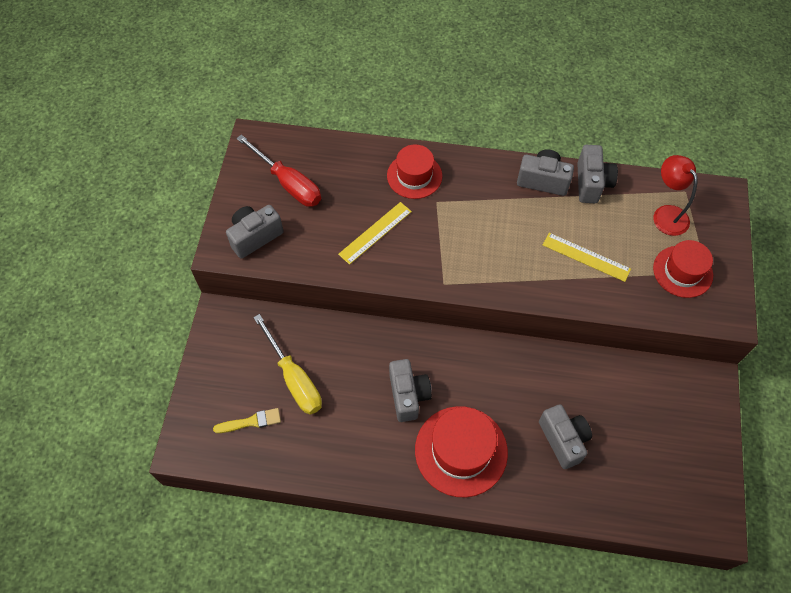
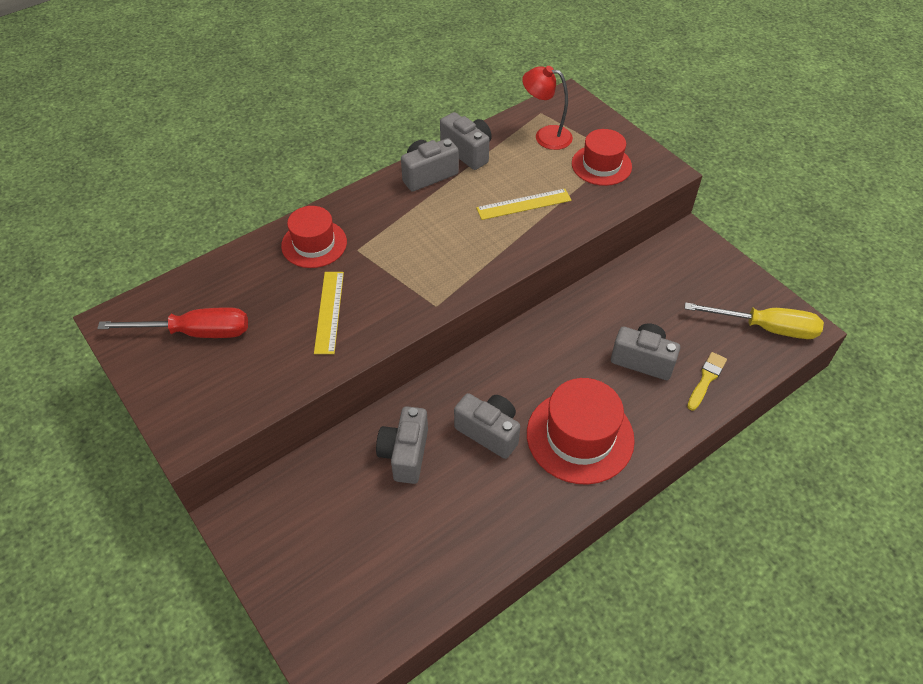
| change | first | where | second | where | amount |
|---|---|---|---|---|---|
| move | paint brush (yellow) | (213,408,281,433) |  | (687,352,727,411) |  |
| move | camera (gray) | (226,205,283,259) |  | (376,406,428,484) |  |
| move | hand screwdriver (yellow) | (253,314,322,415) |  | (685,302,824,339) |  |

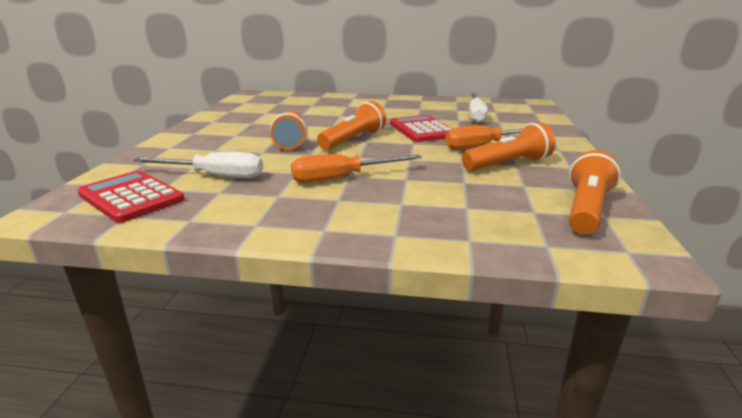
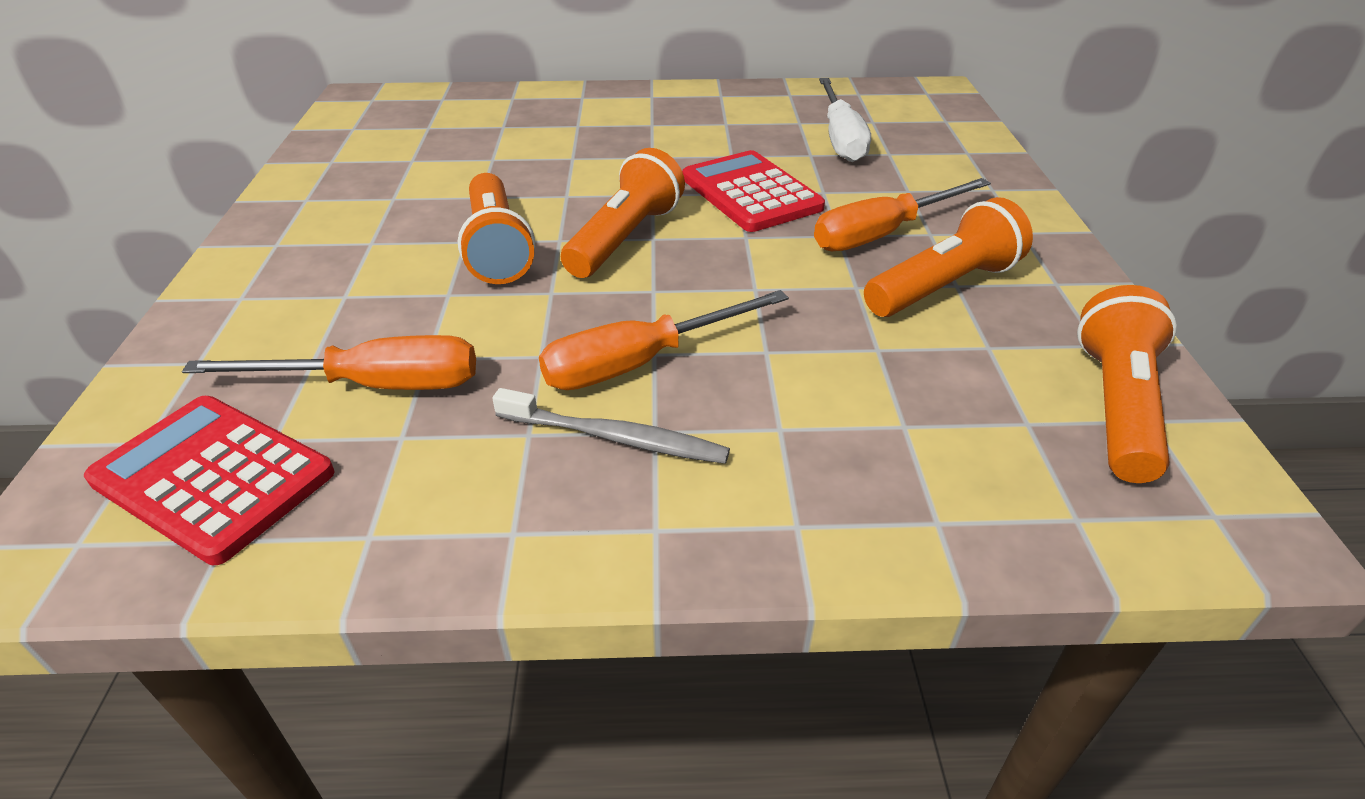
| change | first | where | second | where | amount |
|---|---|---|---|---|---|
| insert |  |  | tooth brush (gray) | (492,388,730,464) |  |
| recolor | hand screwdriver (snow-white) | (133,152,263,178) | hand screwdriver (orange) | (182,335,476,390) |  |

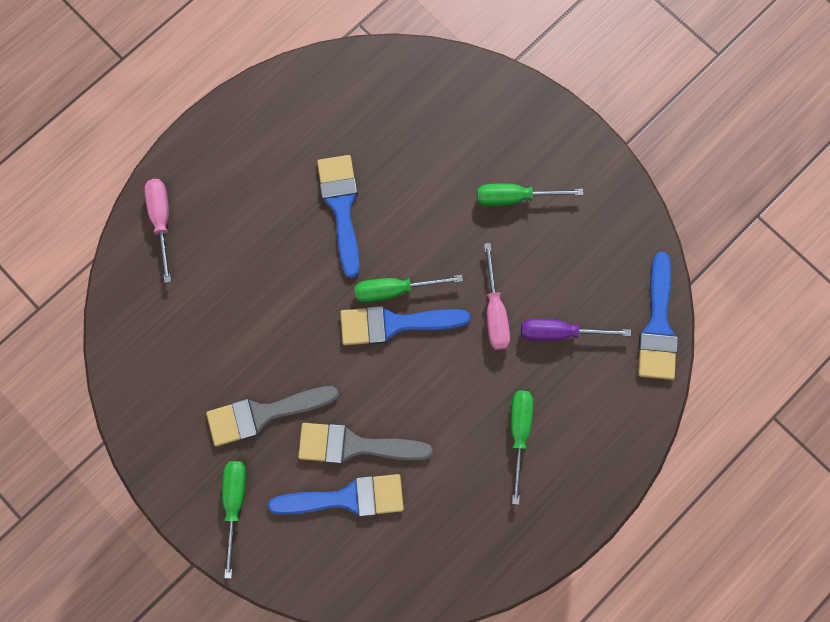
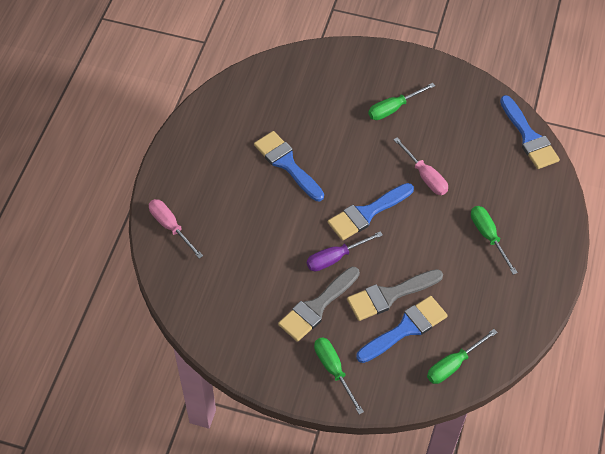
| change | first | where | second | where | amount |
|---|---|---|---|---|---|
| move | hand screwdriver (emerald) | (354,275,463,302) |  | (427,329,498,384) |  |
| move | hand screwdriver (royal purple) | (521,319,631,341) |  | (307,231,383,271) |  |

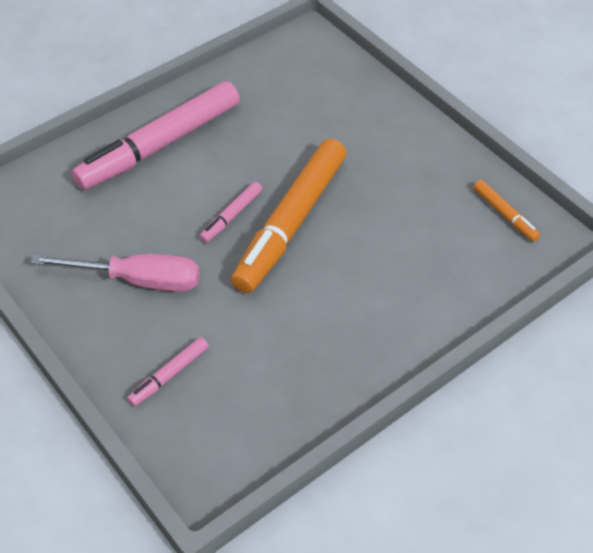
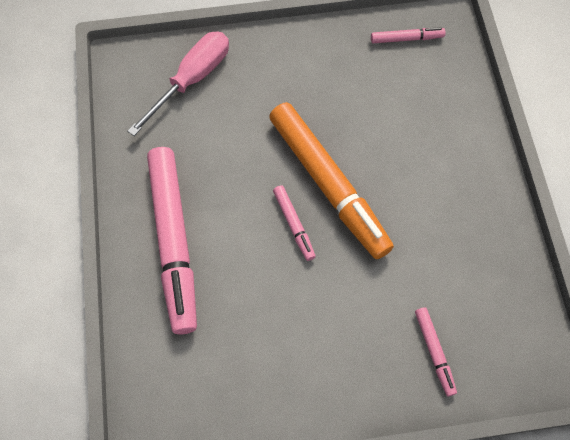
| change | first | where | second | where | amount |
|---|---|---|---|---|---|
| move | hand screwdriver (rose-pink) | (31,254,200,292) |  | (127,31,229,136) |  |
| recolor | marker (orange) | (473,180,540,242) | marker (rose-pink) | (371,27,446,43) |  |

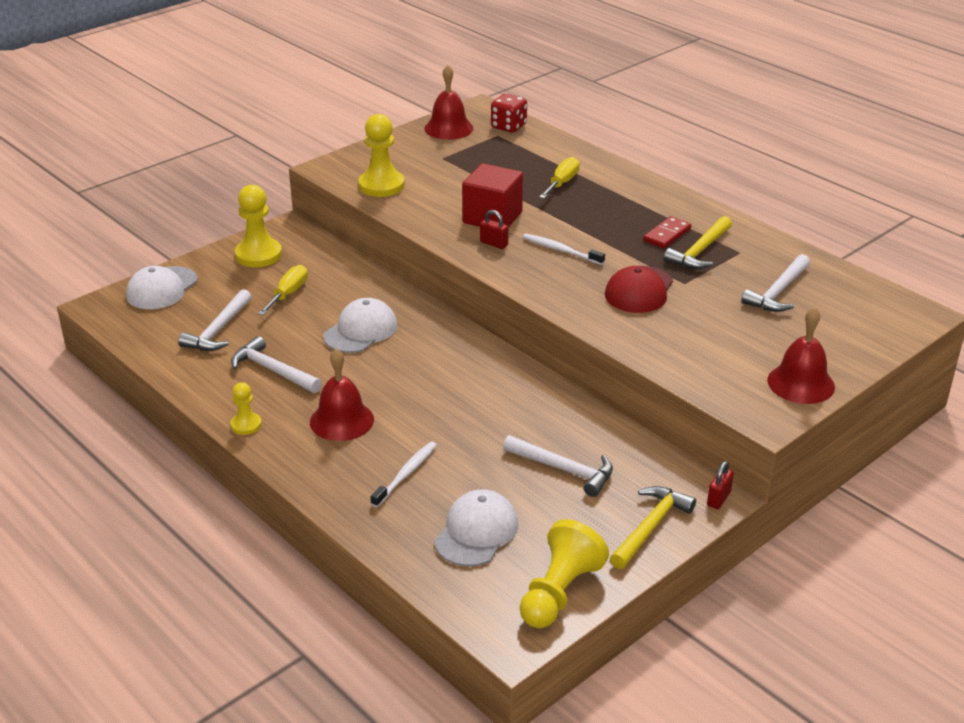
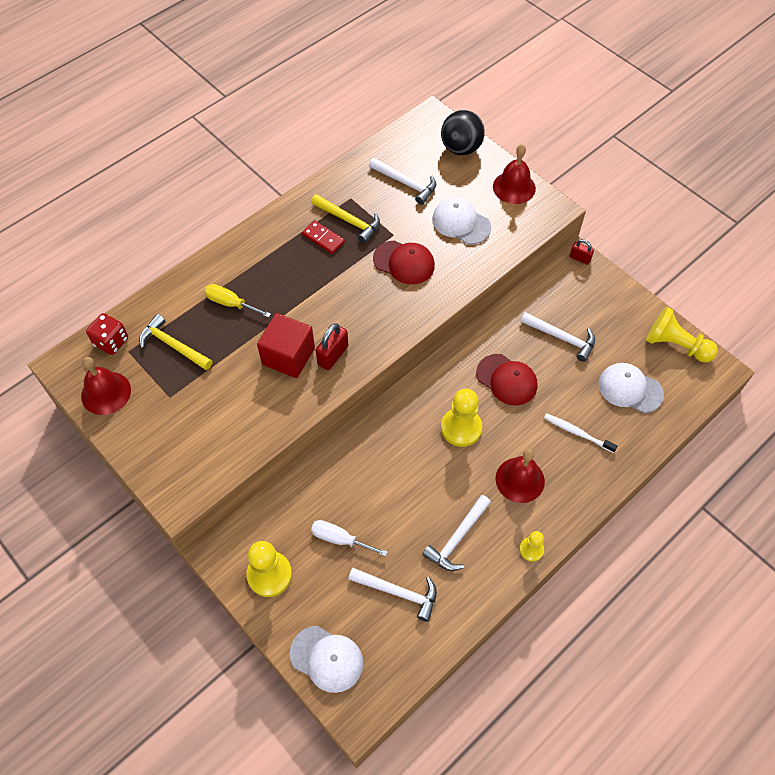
| change | first | where | second | where | amount |
|---|---|---|---|---|---|
| delete | tooth brush (snow-white) | (523,233,605,265) |  |  |  |
| insert |  |  | play ball (black) | (441,110,485,155) |  |
| insert |  |  | baseball cap (crimson) | (476,354,538,405) |  |
| move | baseball cap (snow-white) | (323,298,397,353) |  | (432,197,491,244) |  |
| move | chess pawn (yellow) | (359,114,405,197) |  | (441,389,482,447) |  |
| move | carpenter's hammer (yellow) | (610,486,696,569) |  | (139,314,213,370) |  |
| recolor | hand screwdriver (yellow) | (258,265,308,315) | hand screwdriver (snow-white) | (311,520,388,557) |  |
| rotate | carpenter's hammer (snow-white) | (503,435,613,497) |  | (520,312,595,362) | 90 degrees clockwise |
| resize | lock (crimson) | (480,210,508,249) |  | (316,323,348,370) | x1.55 |

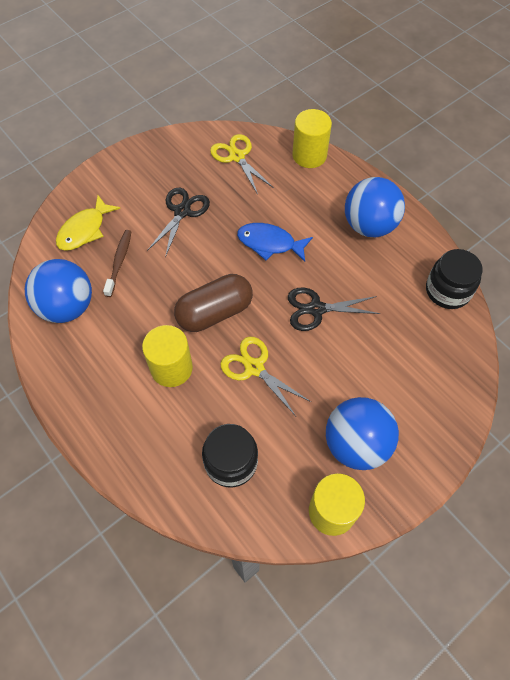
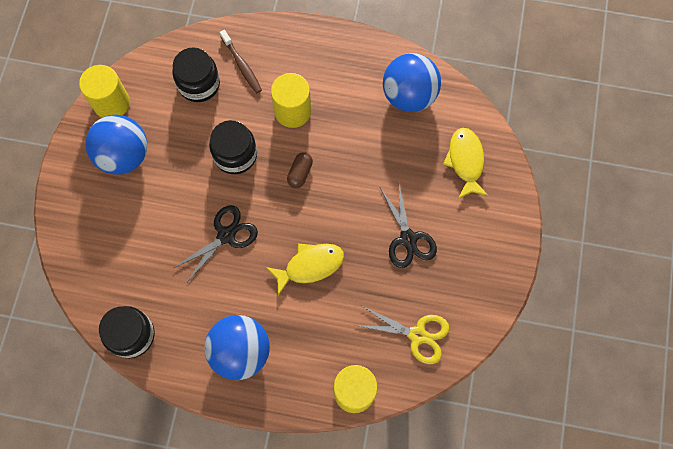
| change | first | where | second | where | amount |
|---|---|---|---|---|---|
| move | tooth brush (russet) | (103,230,132,297) |  | (220,30,262,93) |  |
| replace | pair of scissors (yellow) | (220,337,311,416) | jam jar (black) | (209,120,257,174) |  |
| recolor | fish figure (cobalt) | (237,223,313,262) | fish figure (yellow) | (266,244,344,296) |  |
| resize | capsule (russet) | (174,274,253,332) |  | (287,152,313,188) | x0.50 |

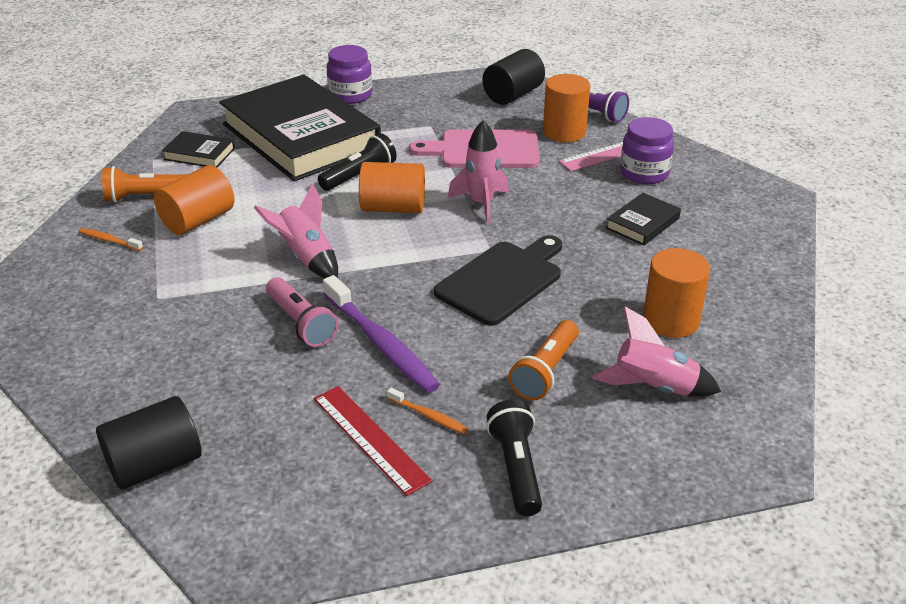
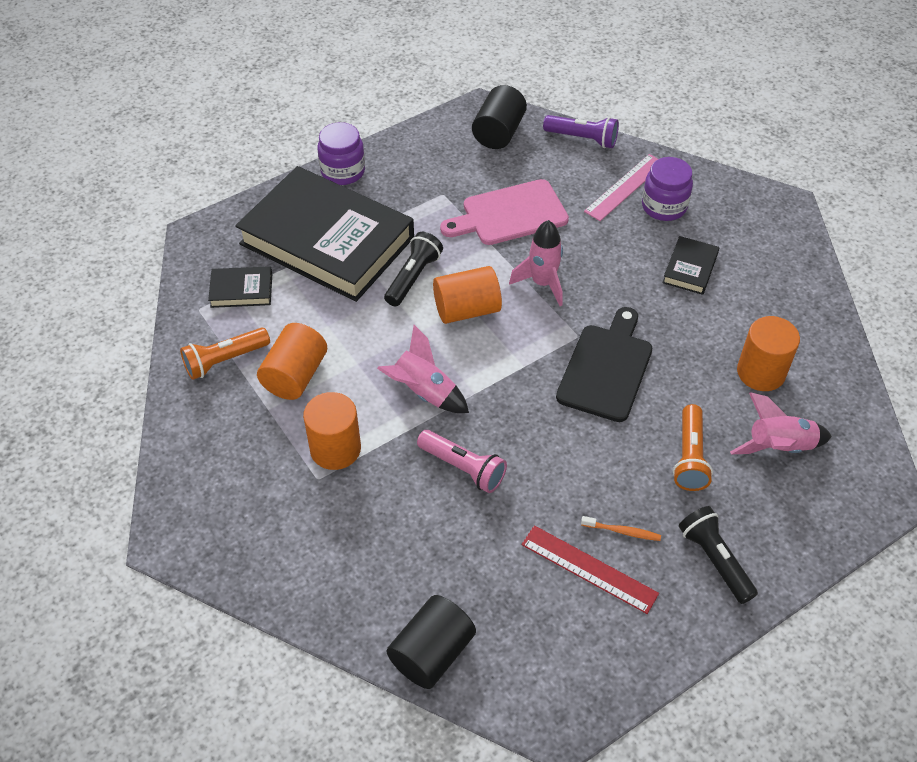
| change | first | where | second | where | amount |
|---|---|---|---|---|---|
| delete | tooth brush (orange) | (79,228,143,251) |  |  |  |
| delete | tooth brush (royal purple) | (323,275,440,393) |  |  |  |
| move | cylinder shape (orange) | (543,74,590,142) |  | (303,392,361,470) |  |

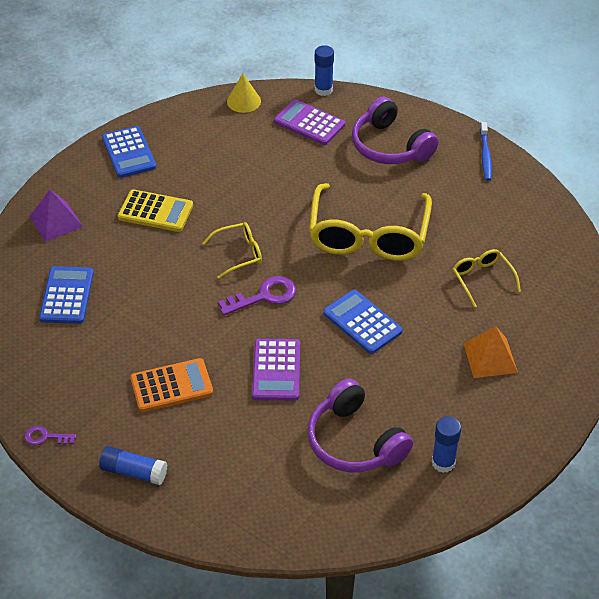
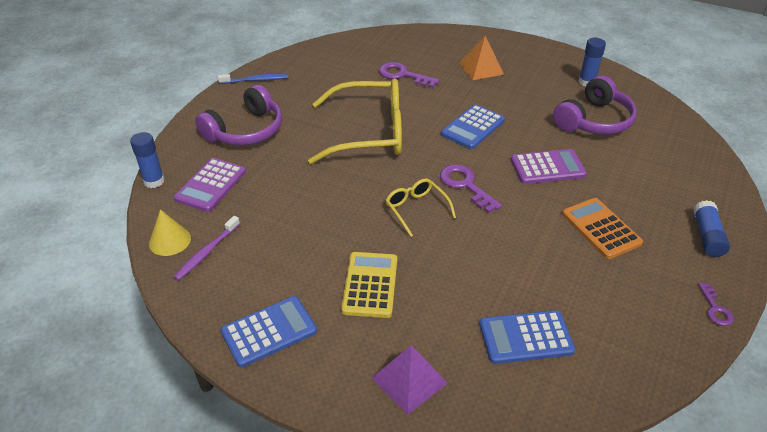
| change | first | where | second | where | amount |
|---|---|---|---|---|---|
| insert |  |  | tooth brush (royal purple) | (174,216,240,281) |  |
| replace | spectacles (yellow) | (453,249,521,308) | latchkey (royal purple) | (379,62,440,88) |  |

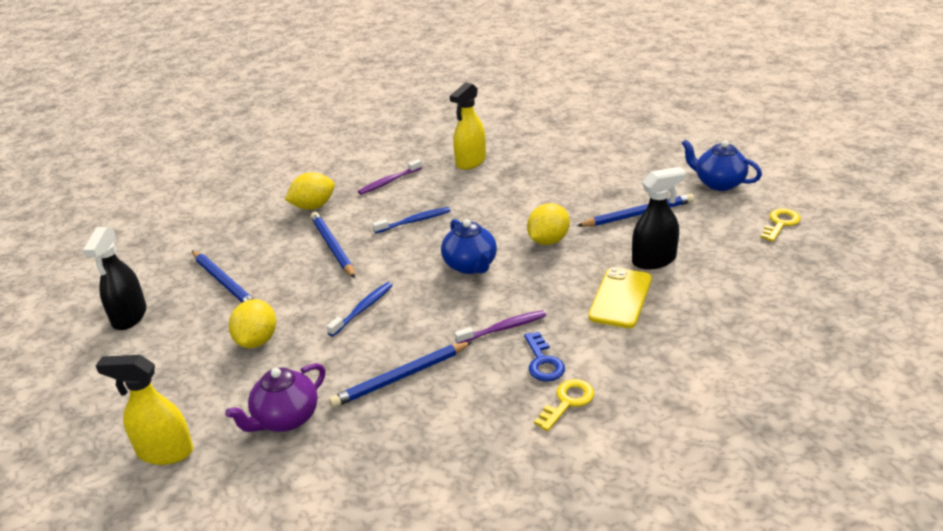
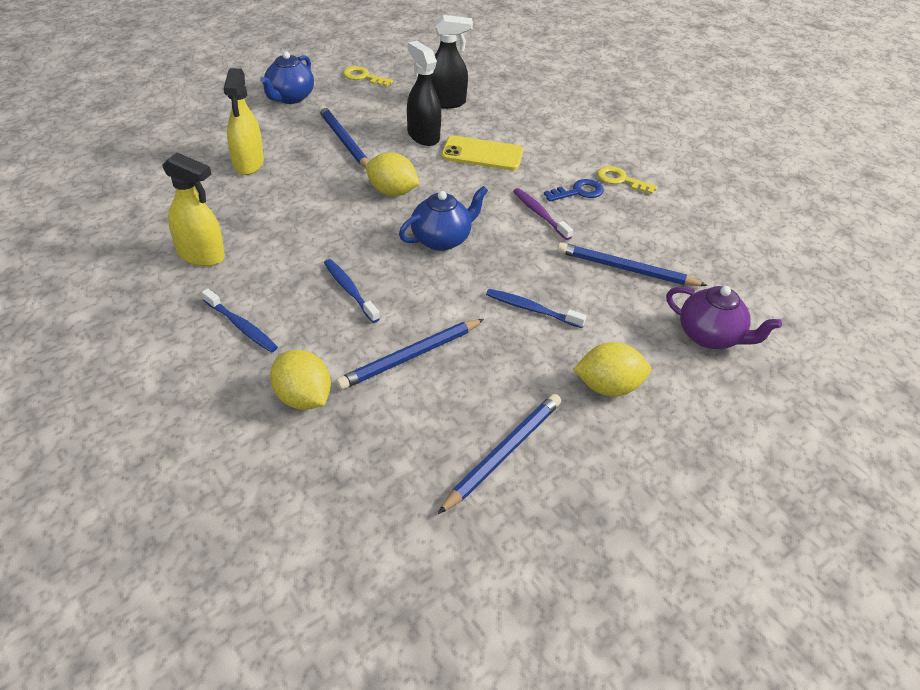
| change | first | where | second | where | amount |
|---|---|---|---|---|---|
| move | spray cleaner (black) | (83,227,147,330) |  | (431,15,473,109) |  |
| move | spray cleaner (yellow) | (96,355,193,465) |  | (223,68,264,175) |  |
| recolor | tooth brush (royal purple) | (358,159,422,195) | tooth brush (cobalt) | (201,288,278,353) |  |
| rotate | pencil (cobalt) | (329,342,472,408) |  | (557,242,707,286) | 150 degrees clockwise |

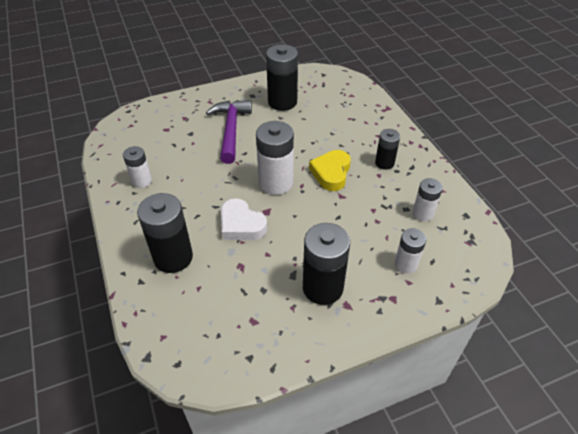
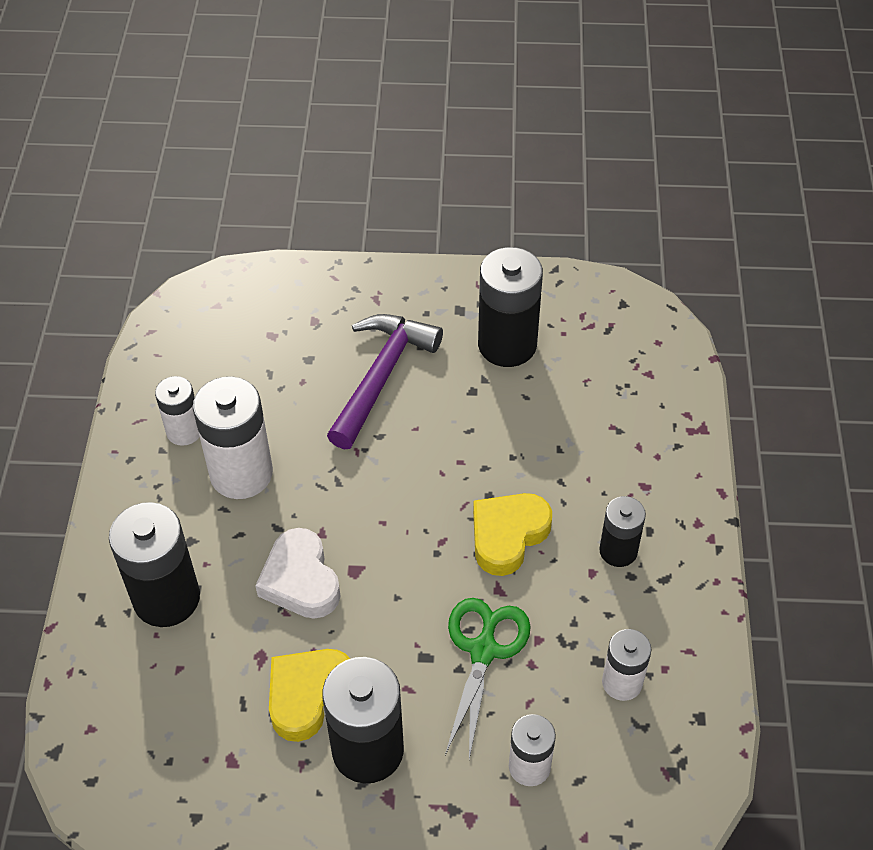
| change | first | where | second | where | amount |
|---|---|---|---|---|---|
| insert |  |  | heart (yellow) | (269,649,350,742) |  |
| insert |  |  | pair of scissors (emerald) | (445,598,531,759) |  |
| move | AA battery (snow-white) | (256,121,294,195) |  | (193,376,273,499) |  |

